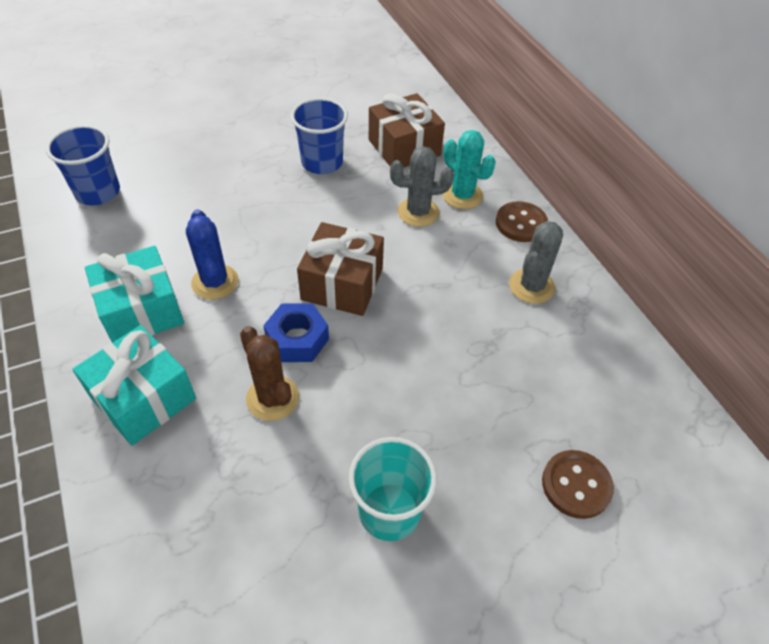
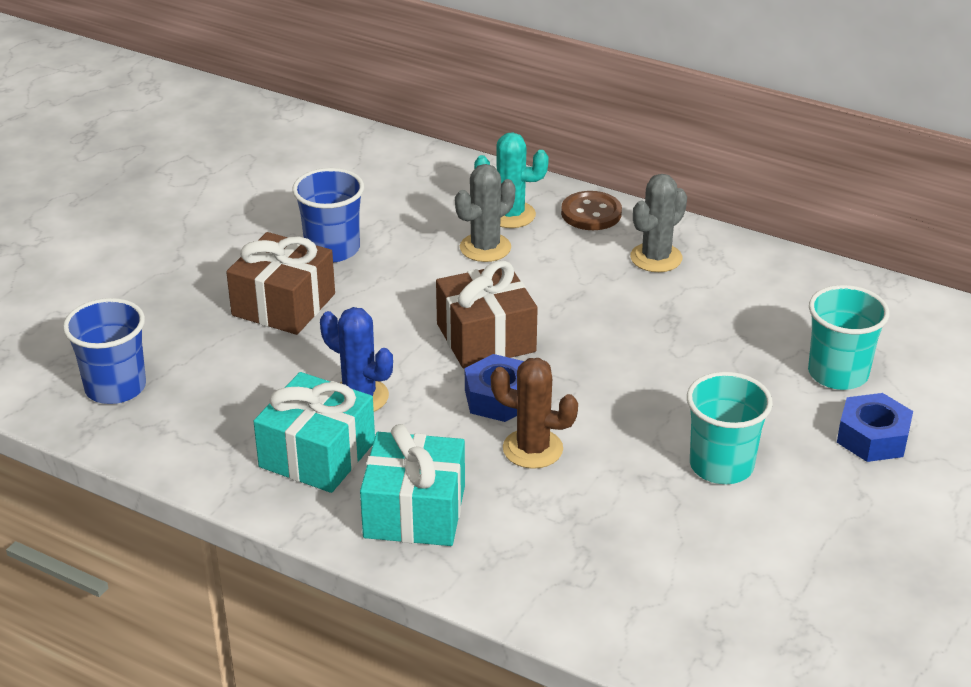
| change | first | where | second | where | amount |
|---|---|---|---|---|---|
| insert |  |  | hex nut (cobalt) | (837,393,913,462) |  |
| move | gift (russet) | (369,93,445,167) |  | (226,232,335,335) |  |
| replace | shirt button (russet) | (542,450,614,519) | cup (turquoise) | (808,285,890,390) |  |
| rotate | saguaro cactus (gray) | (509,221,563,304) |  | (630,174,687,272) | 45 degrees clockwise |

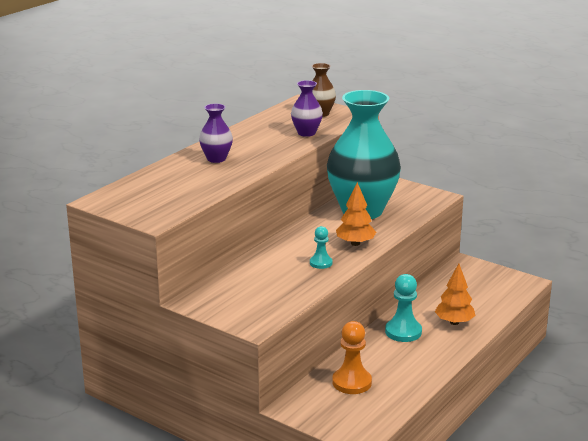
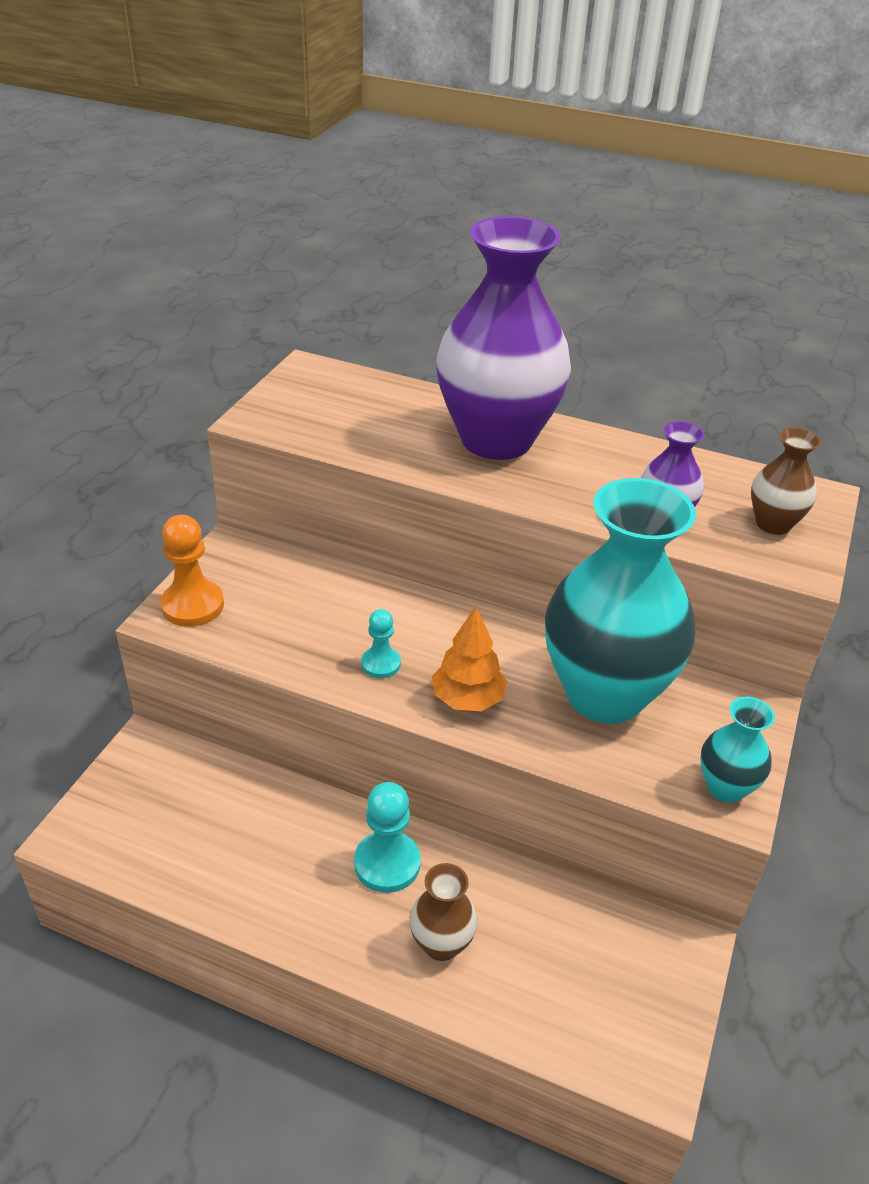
| change | first | where | second | where | amount |
|---|---|---|---|---|---|
| insert |  |  | vase (turquoise) | (700,697,775,803) |  |
| move | chess pawn (orange) | (332,321,372,394) |  | (160,515,224,627) |  |
| replace | toy tree (orange) | (435,264,476,325) | vase (russet) | (410,863,478,961) |  |
| resize | vase (royal purple) | (199,104,233,163) |  | (436,216,571,460) | x2.28 |

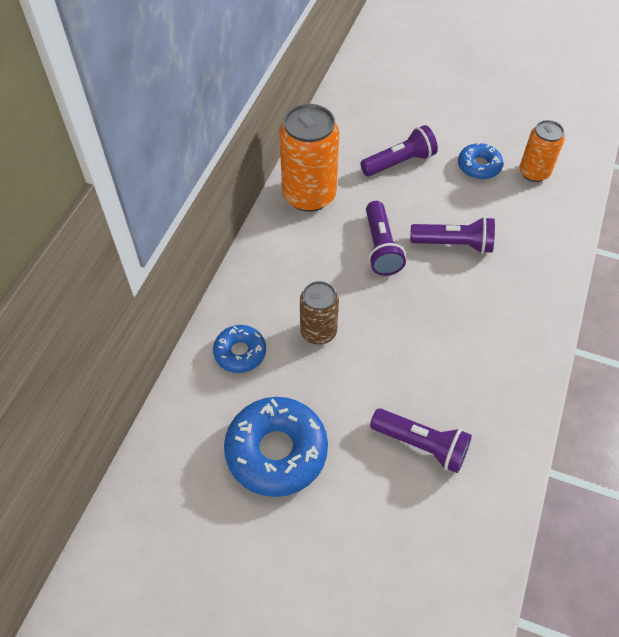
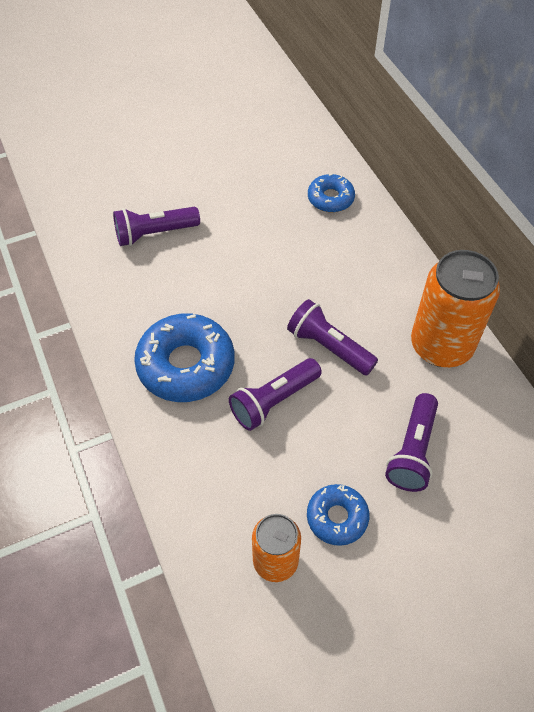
| change | first | where | second | where | amount |
|---|---|---|---|---|---|
| delete | tin (russet) | (300,281,339,345) |  |  |  |
| move | glazed donut (cobalt) | (224,397,328,497) |  | (134,313,234,402) |  |

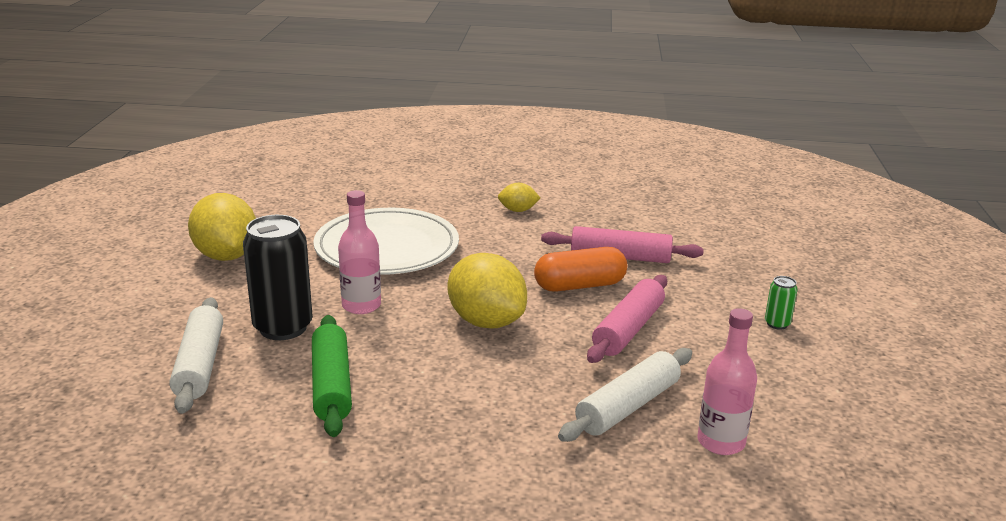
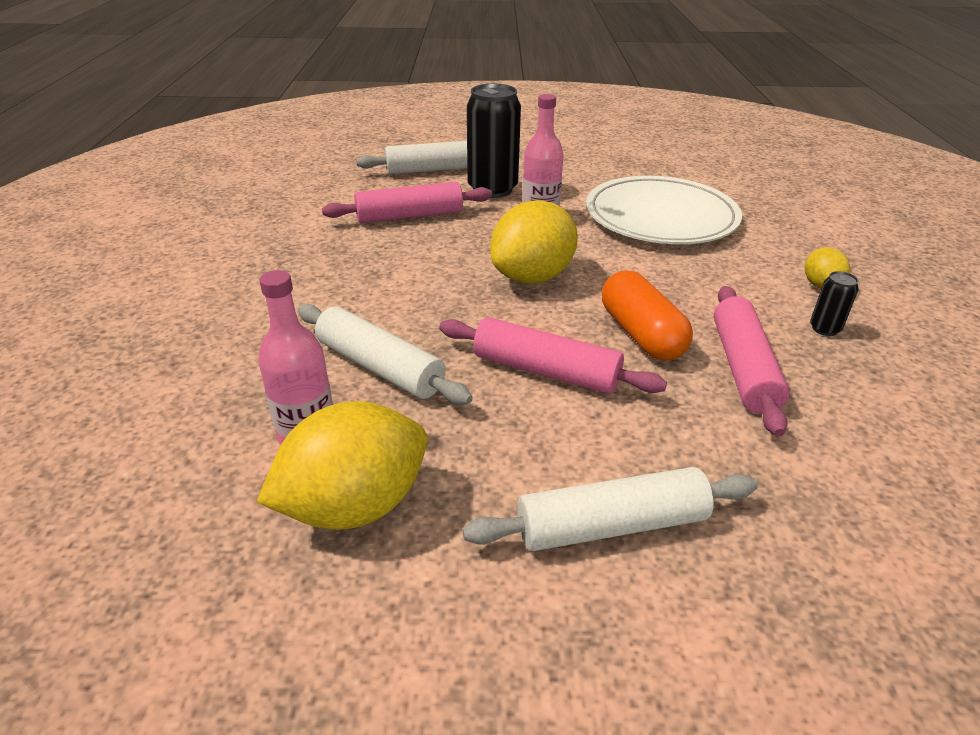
| change | first | where | second | where | amount |
|---|---|---|---|---|---|
| insert |  |  | tin (black) | (810,271,859,336) |  |
| move | toy lemon (yellow) | (188,193,256,261) |  | (257,401,427,530) |  |
| replace | tin (emerald) | (765,276,797,330) | rolling pin (snow-white) | (462,467,758,551) |  |
| recolor | rolling pin (emerald) | (312,315,352,437) | rolling pin (rose-pink) | (322,182,492,223) |  |

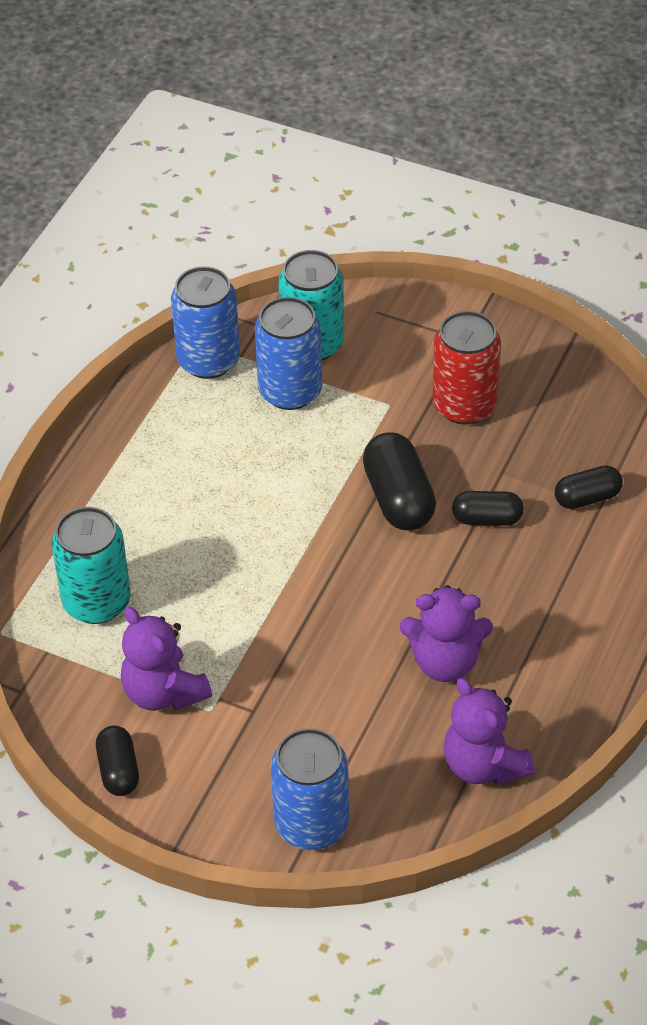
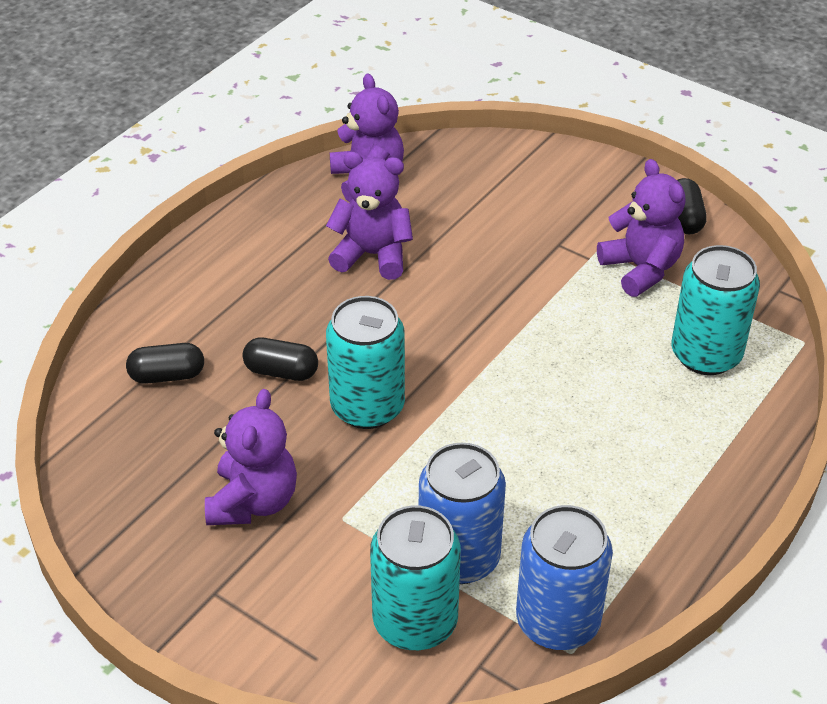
| change | first | where | second | where | amount |
|---|---|---|---|---|---|
| delete | tin (cobalt) | (270,728,349,850) |  |  |  |
| replace | capsule (black) | (363,432,436,531) | tin (turquoise) | (326,296,405,429) |  |
| replace | tin (crimson) | (432,311,501,425) | stuffed bear (royal purple) | (205,389,297,525) |  |

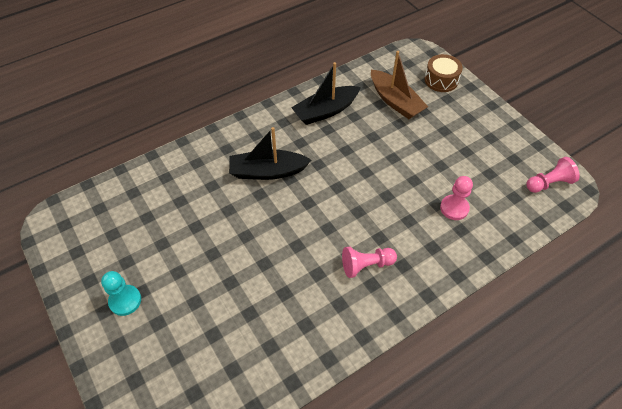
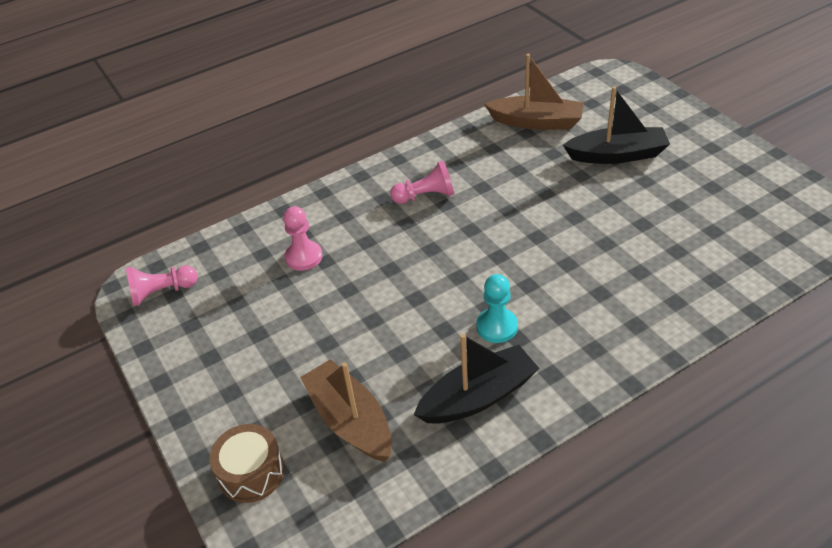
| change | first | where | second | where | amount |
|---|---|---|---|---|---|
| insert |  |  | toy boat (russet) | (484,54,584,130) |  |
| move | chess pawn (turquoise) | (101,271,141,316) |  | (476,274,518,343) |  |
| move | toy boat (black) | (229,127,311,180) |  | (563,87,670,164) |  |

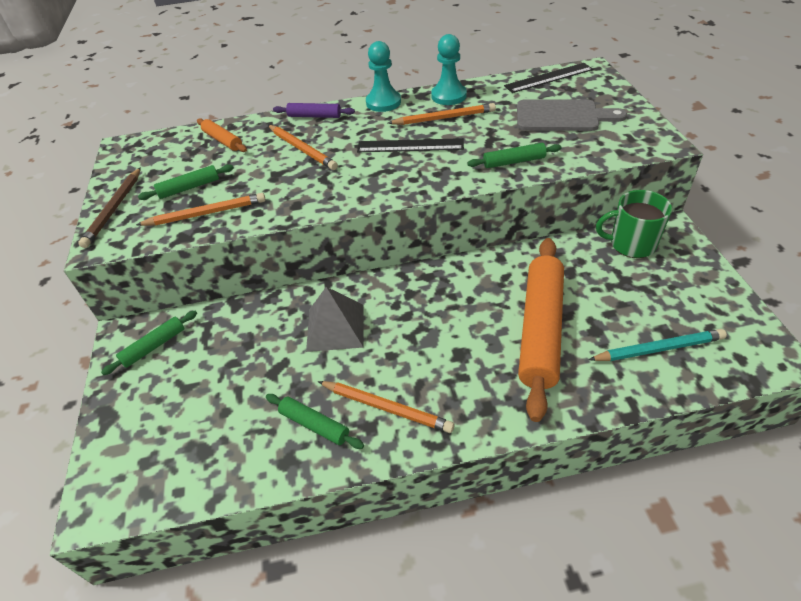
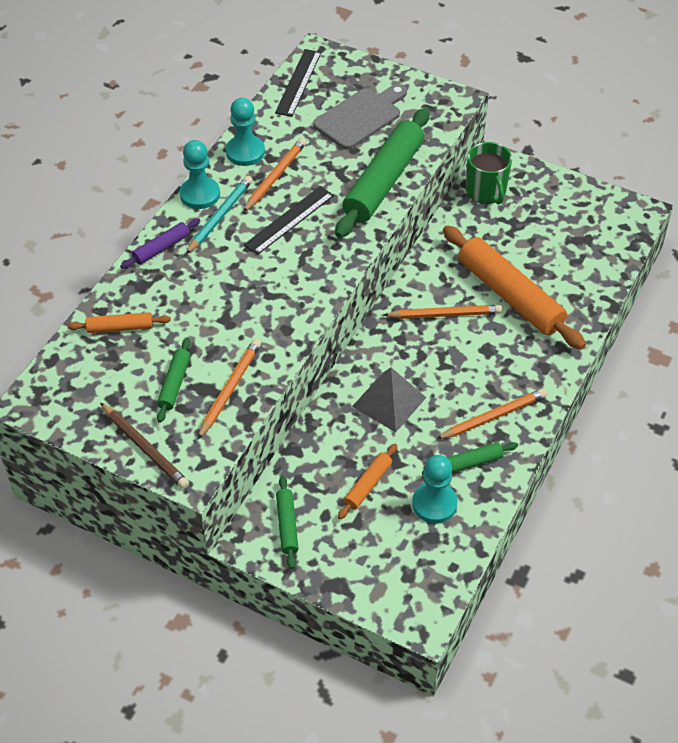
| change | first | where | second | where | amount |
|---|---|---|---|---|---|
| insert |  |  | rolling pin (orange) | (338,444,398,519) |  |
| insert |  |  | chess pawn (turquoise) | (412,455,458,523) |  |
| move | pencil (orange) | (268,125,338,170) |  | (383,305,502,319) |  |
| move | pencil (turquoise) | (588,329,727,361) |  | (186,176,253,254) |  |
| rotate | tea mug (emerald) | (596,190,672,258) |  | (466,142,512,205) | 60 degrees counterclockwise |
| resize | rolling pin (emerald) | (467,143,562,168) |  | (335,108,430,238) | x2.14 |

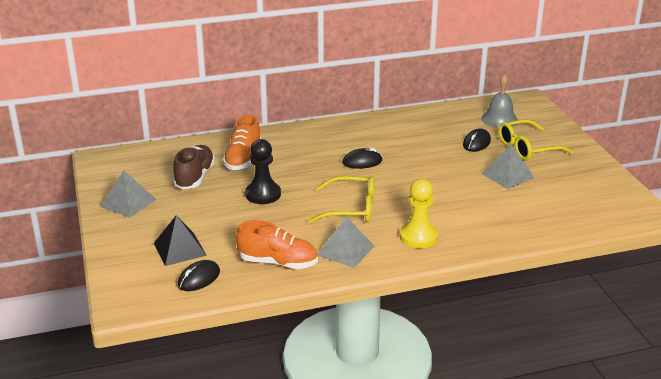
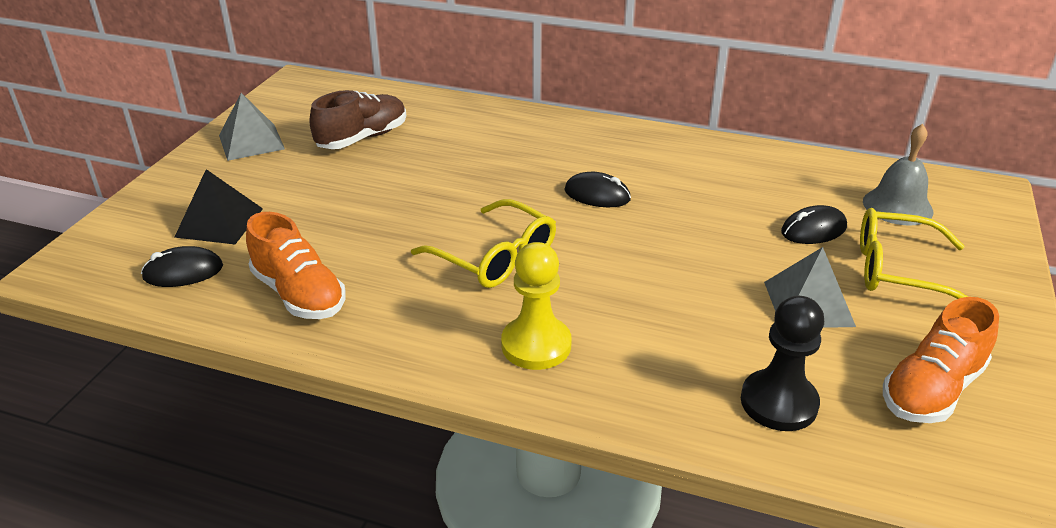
| change | first | where | second | where | amount |
|---|---|---|---|---|---|
| delete | solid pyramid (gray) | (318,216,374,268) |  |  |  |
| move | sneaker (orange) | (223,115,262,170) |  | (883,297,999,423) |  |
| move | chess pawn (black) | (245,139,281,204) |  | (741,296,824,431) |  |

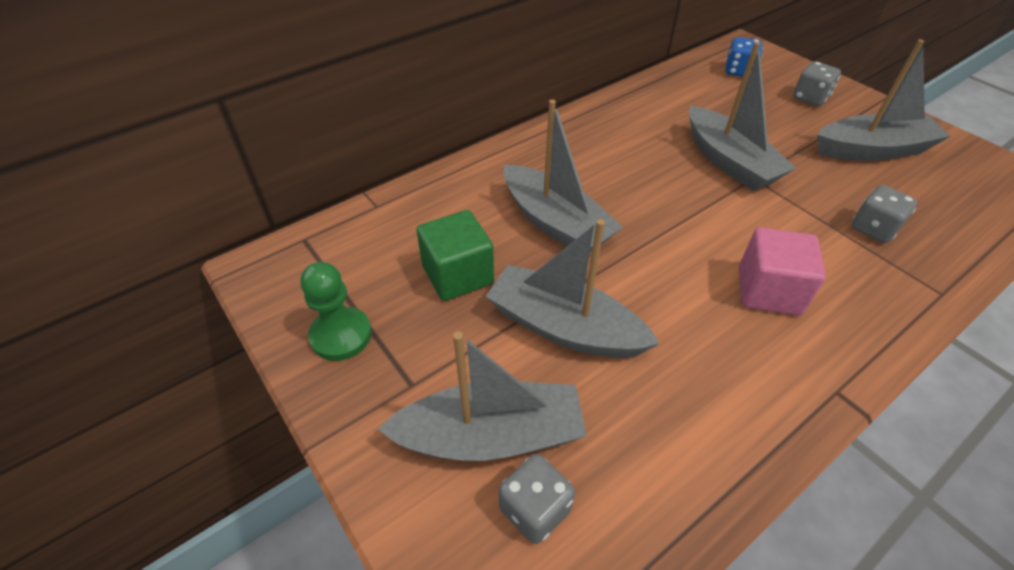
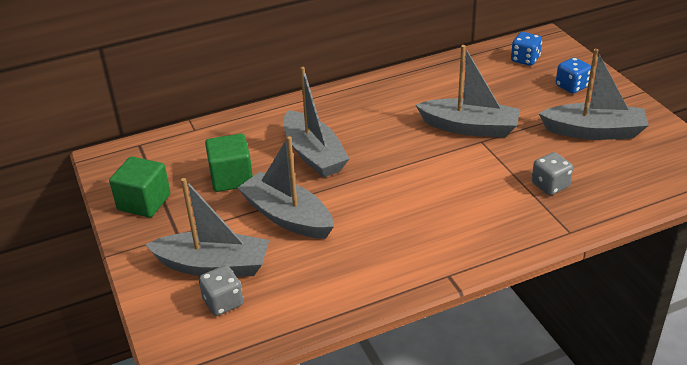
| change | first | where | second | where | amount |
|---|---|---|---|---|---|
| delete | cube (rose-pink) | (739,228,826,316) |  |  |  |
| replace | chess pawn (emerald) | (300,262,372,361) | cube (emerald) | (109,156,171,218) |  |
| recolor | dice (gray) | (793,62,841,106) | dice (cobalt) | (556,57,591,94) |  |
| rotate | toy boat (gray) | (689,42,796,191) |  | (416,45,520,138) | 60 degrees counterclockwise |

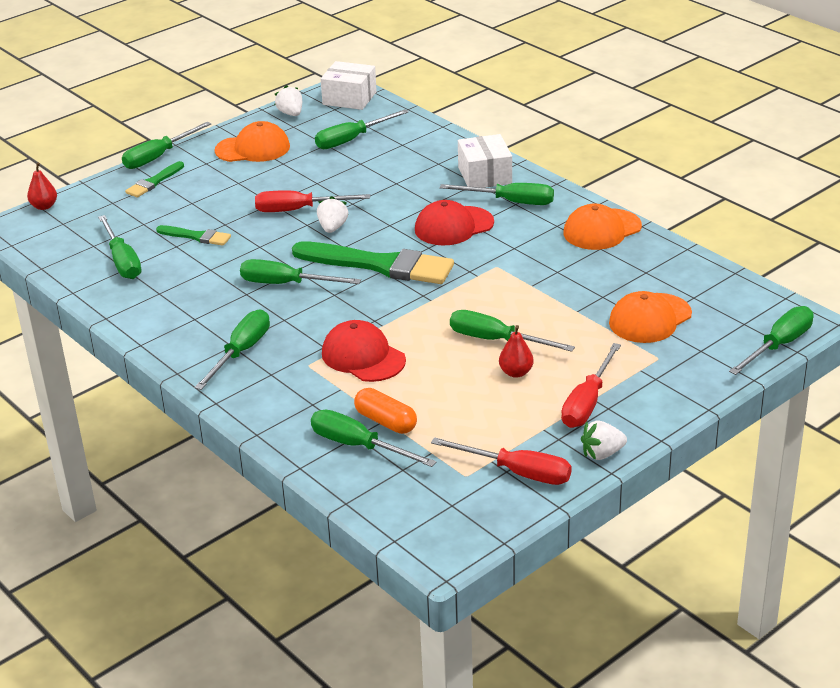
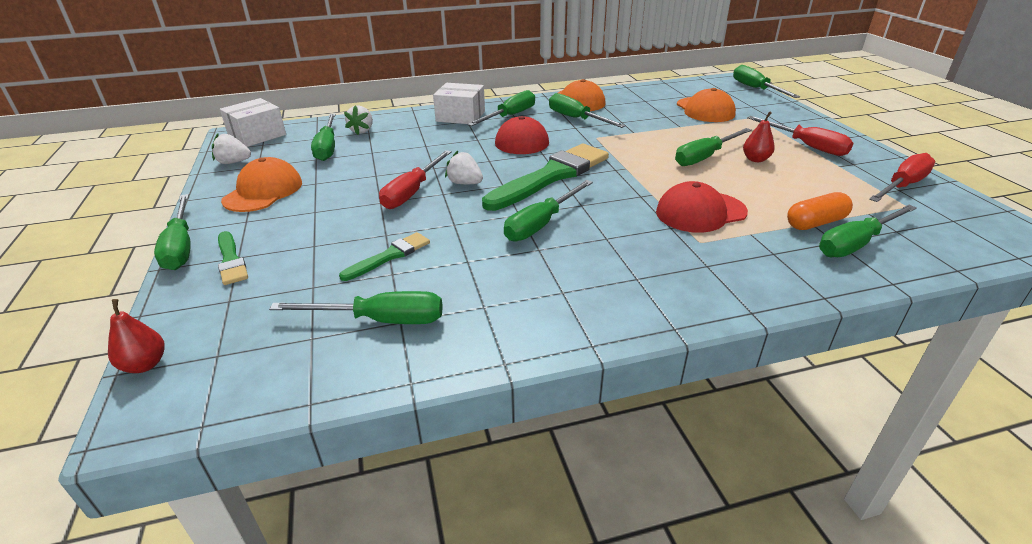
| change | first | where | second | where | amount |
|---|---|---|---|---|---|
| move | hand screwdriver (emerald) | (194,309,270,390) |  | (549,93,626,128) |  |
| move | berry (snow-white) | (581,420,627,460) |  | (344,105,373,135) |  |

